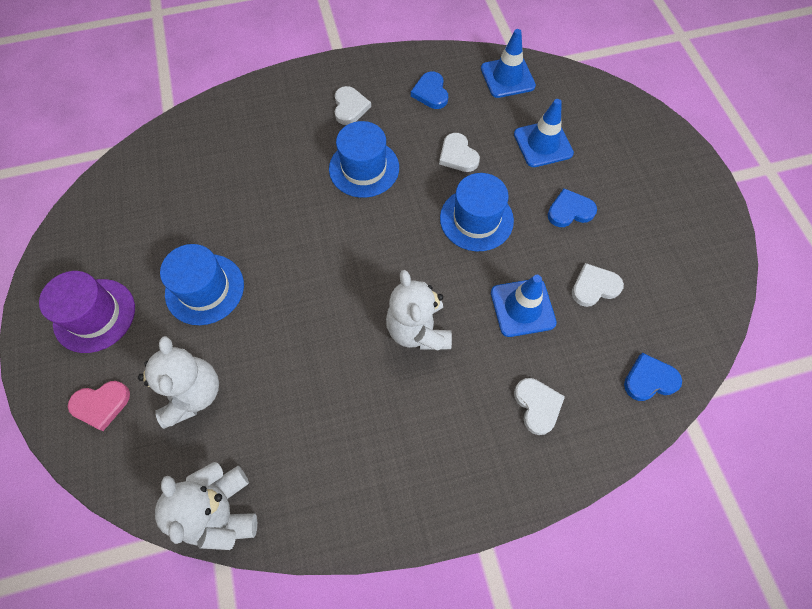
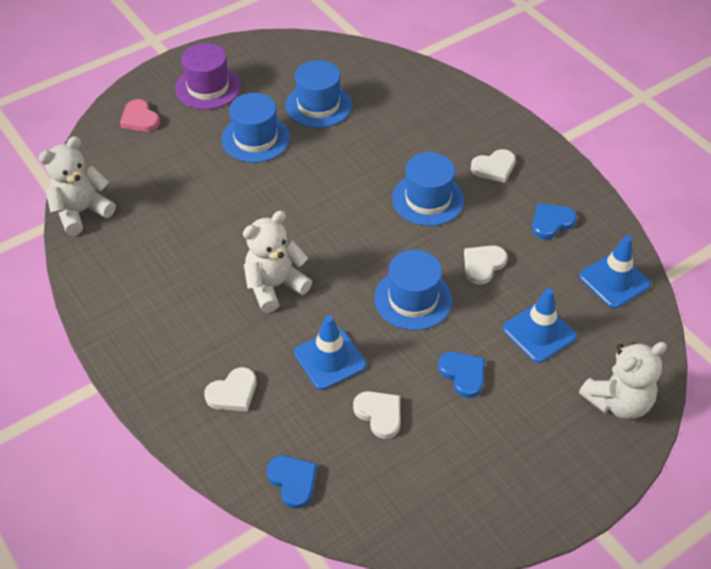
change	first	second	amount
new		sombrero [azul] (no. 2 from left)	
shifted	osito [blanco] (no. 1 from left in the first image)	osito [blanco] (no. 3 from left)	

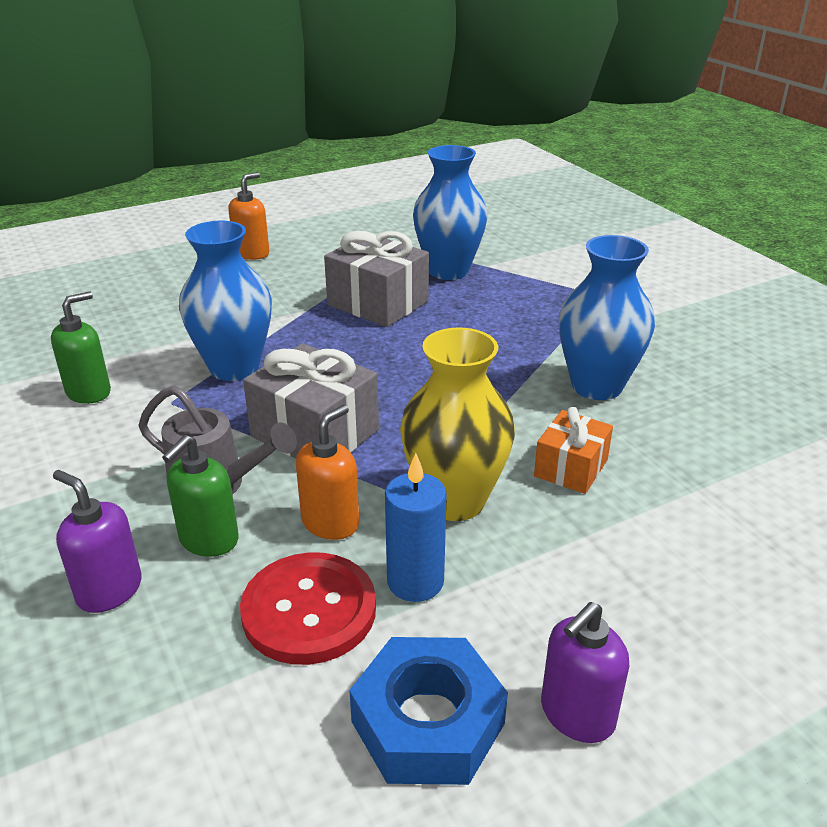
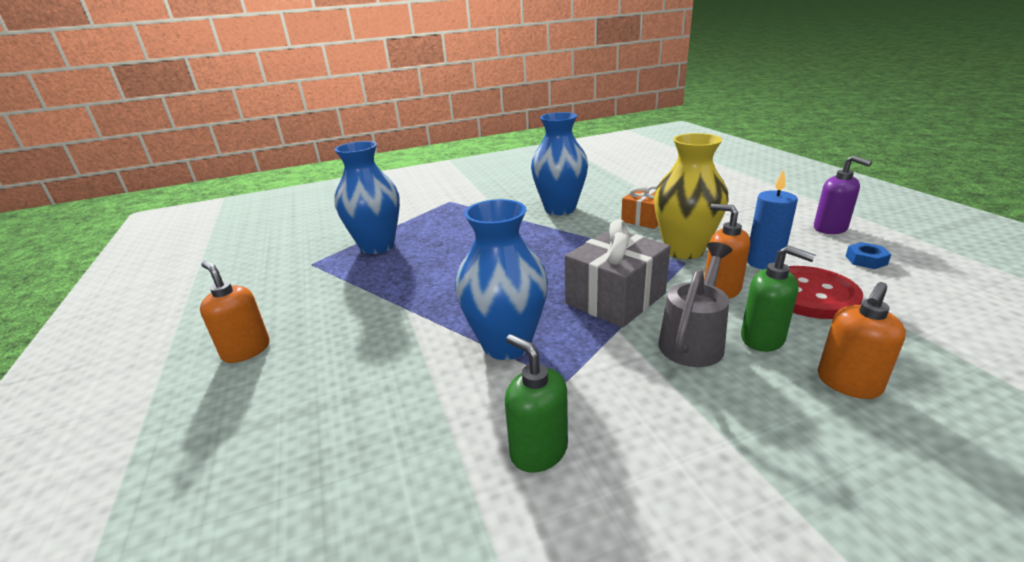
change	first	second	amount
repainted	dispensador de jabón [morado] (no. 1 from left)	dispensador de jabón [naranja] (no. 3 from left)	
scaled	tuerca [azul]		x0.46
gone	regalo [gris] (no. 2 from left)		

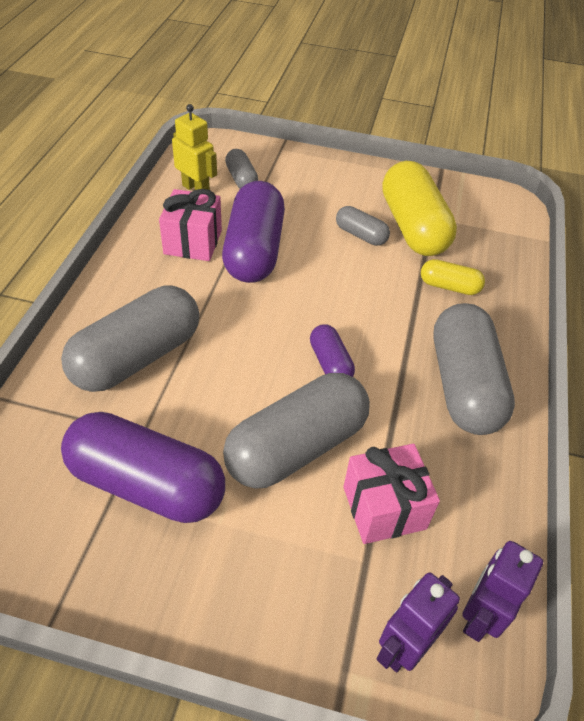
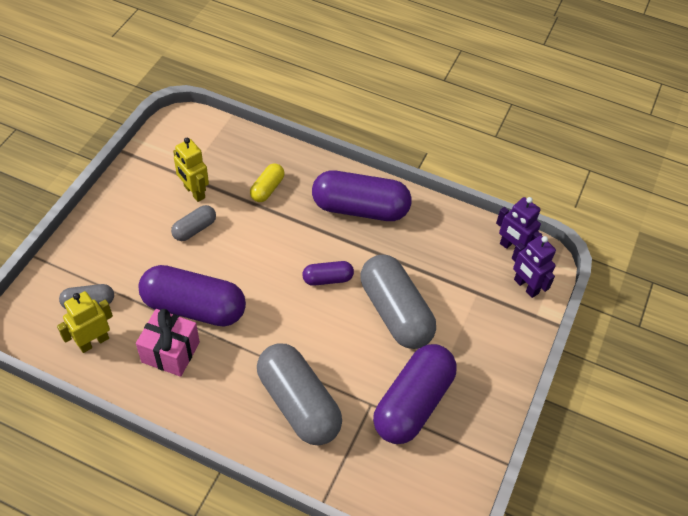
change	first	second	amount
swapped	cápsula [amarillo] (no. 1 from left)	robot [amarillo] (no. 2 from left)	
repainted	cápsula [gris] (no. 5 from left)	cápsula [morado] (no. 3 from left)	
gone	regalo [rosa] (no. 2 from left)		

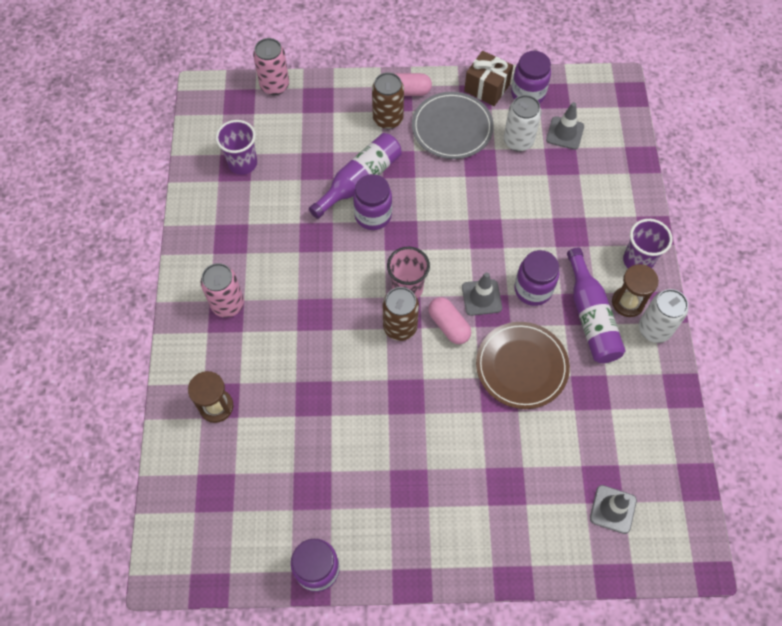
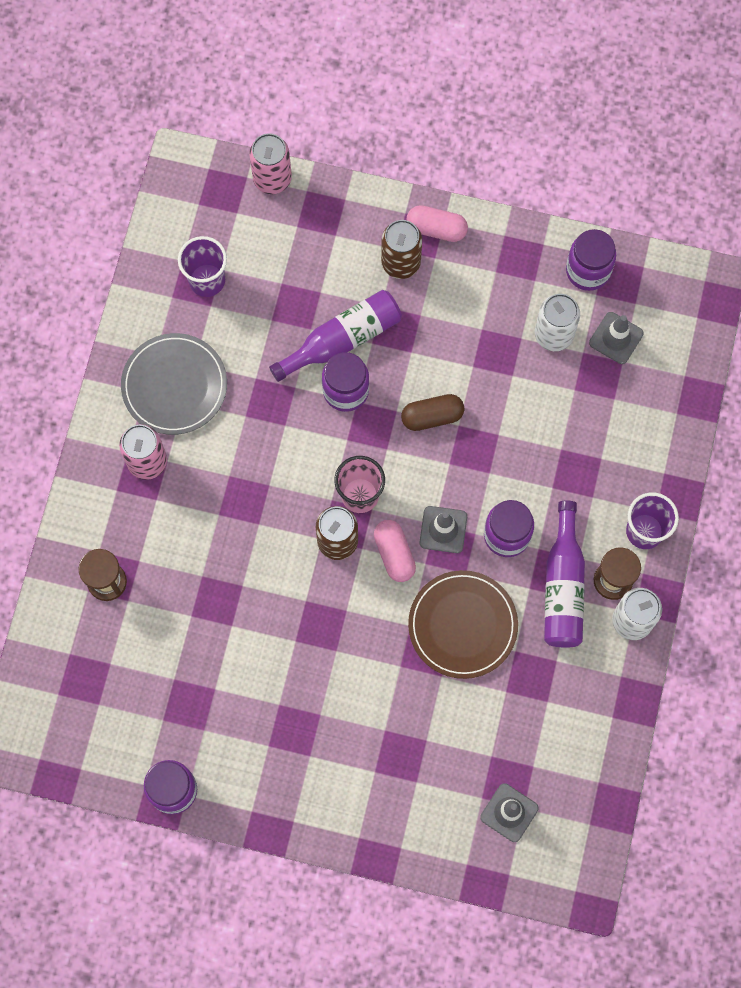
change	first	second	amount
shifted	plato [gris]		
new		cápsula [marrón]	
gone	regalo [marrón]		

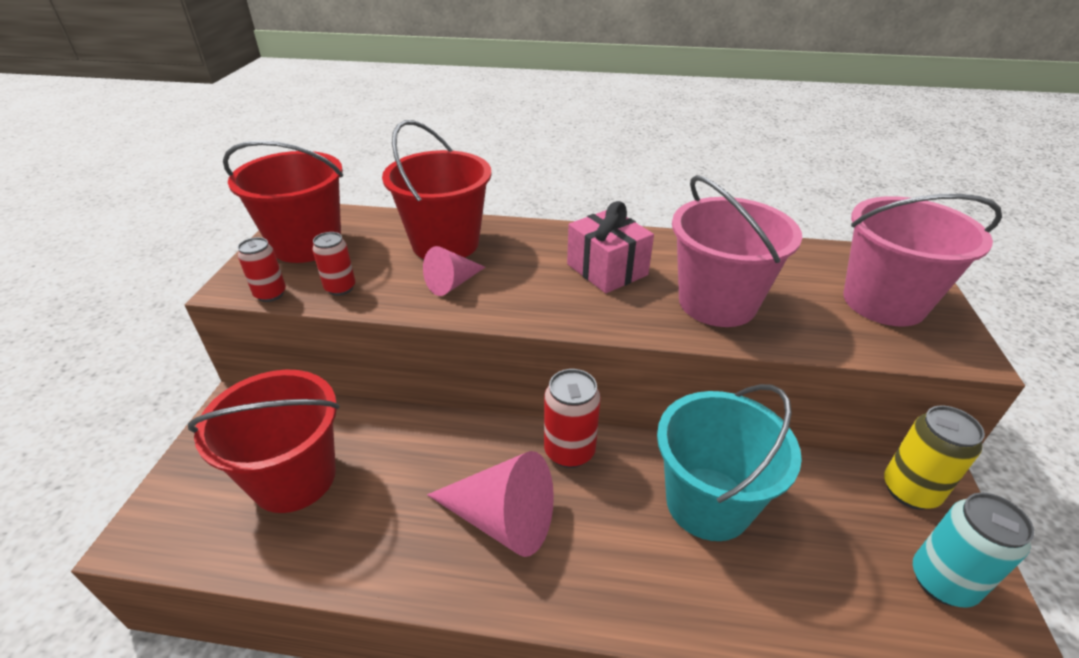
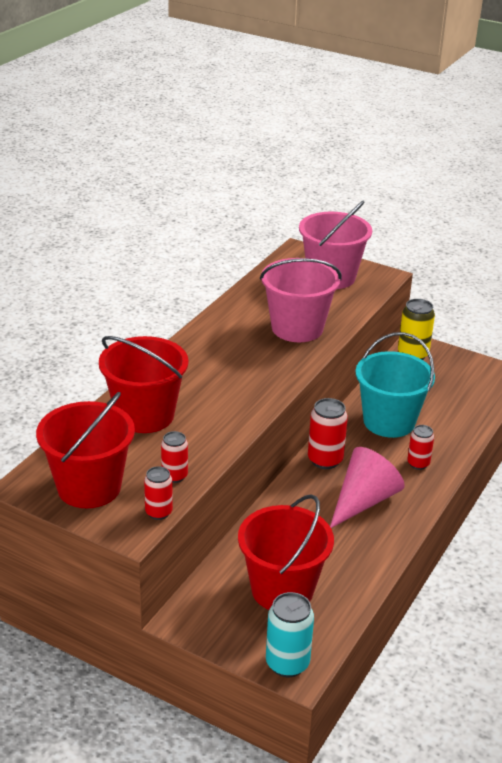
change	first	second	amount
shifted	lata [turquesa]		
new		lata [rojo] (no. 4 from left)	
gone	cono [rosa] (no. 1 from left)		
gone	regalo [rosa]		

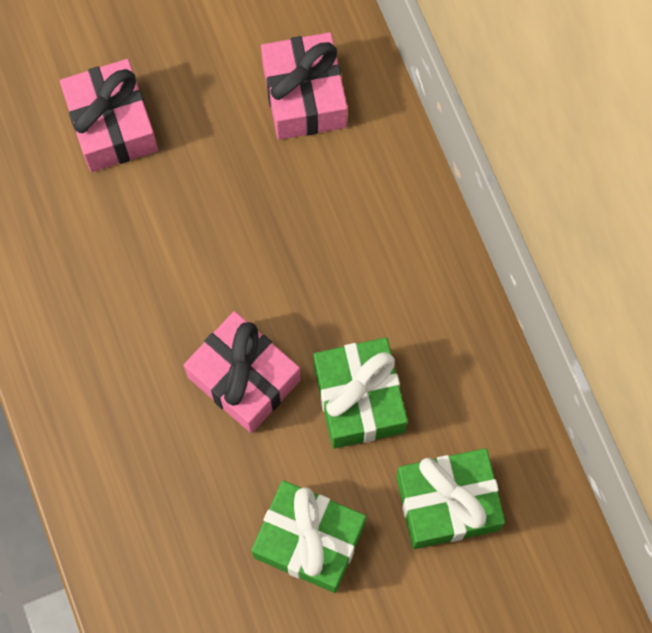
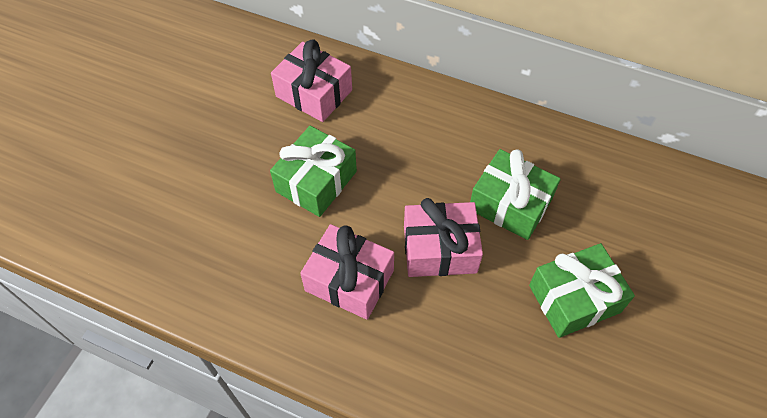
change	first	second	amount
shifted	regalo [verde] (no. 3 from left in the first image)	regalo [verde] (no. 1 from left)	
shifted	regalo [rosa] (no. 1 from left in the first image)	regalo [rosa] (no. 2 from left)	

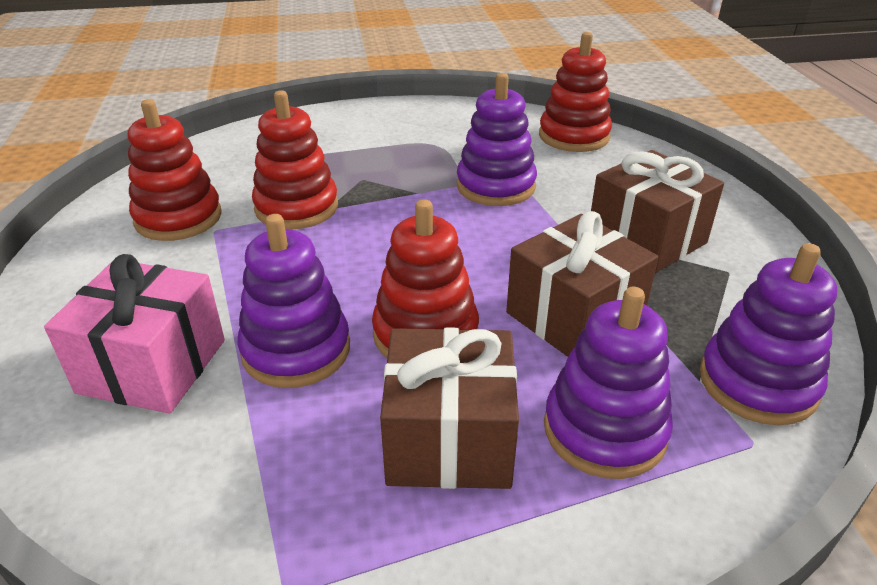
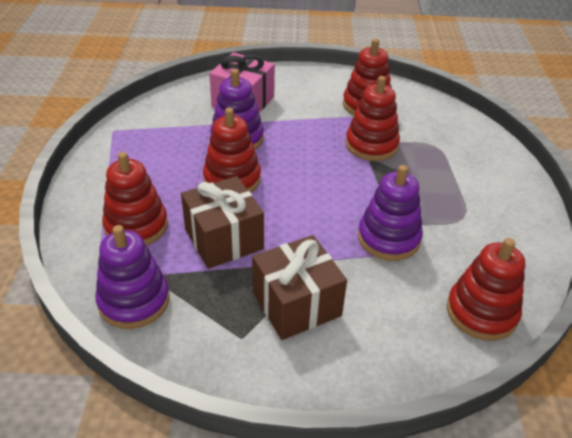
change	first	second	amount
repainted	juguete apilable [morado] (no. 3 from left)	juguete apilable [rojo] (no. 1 from left)	
gone	regalo [marrón] (no. 1 from left)		

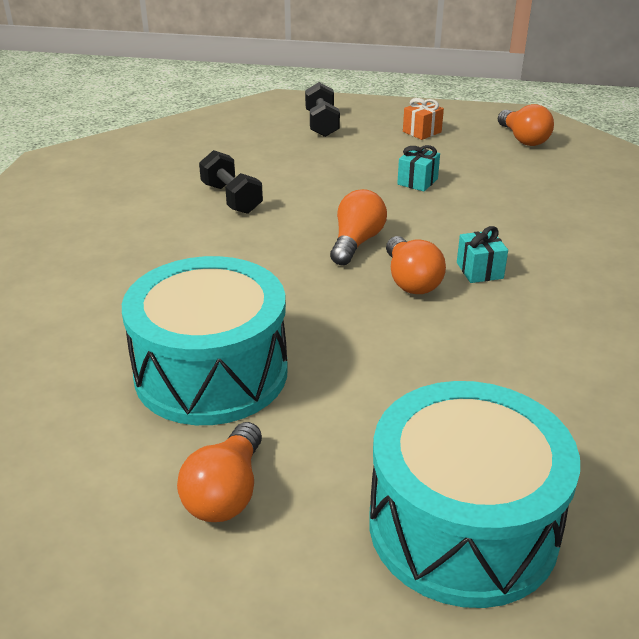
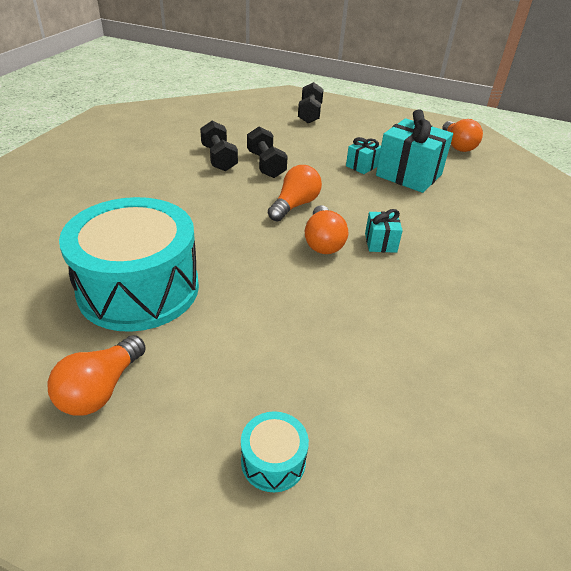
change	first	second	amount
scaled	tambor [turquesa] (no. 2 from left)		x0.40
new		mancuerna [negro] (no. 2 from left)	
new		regalo [turquesa] (no. 3 from left)	
gone	regalo [naranja]		

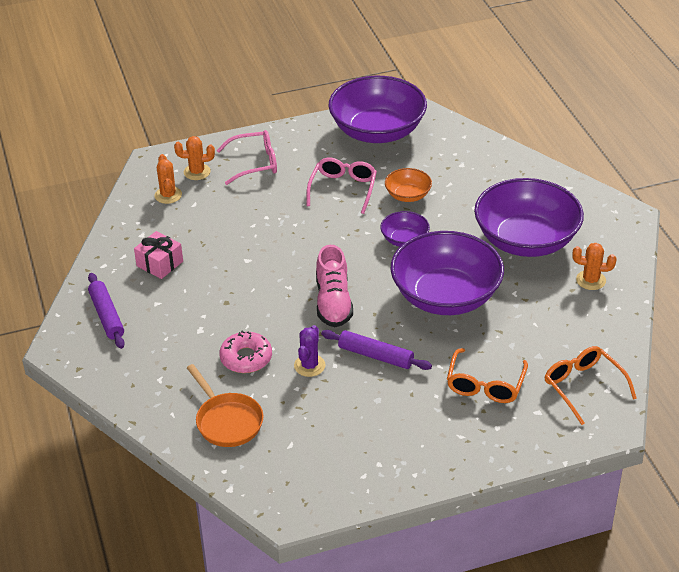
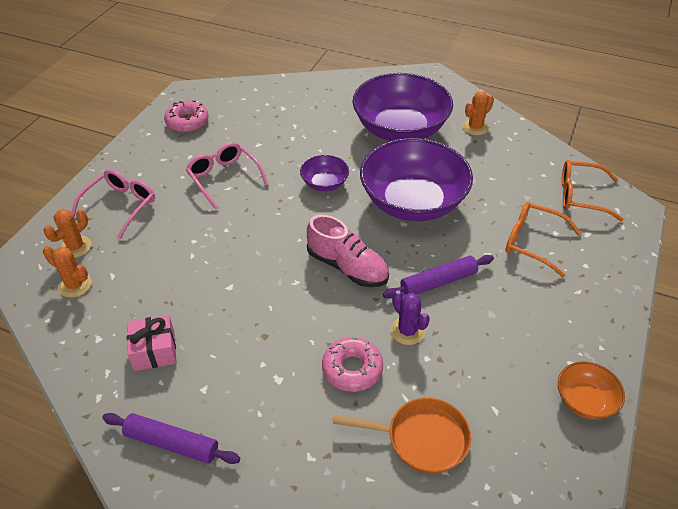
change	first	second	amount
swapped	cuenco [morado] (no. 1 from left)	rosquilla [rosa] (no. 1 from left)	
rotated	gafas [naranja] (no. 1 from left)		150 degrees clockwise
shifted	cuenco [naranja]		

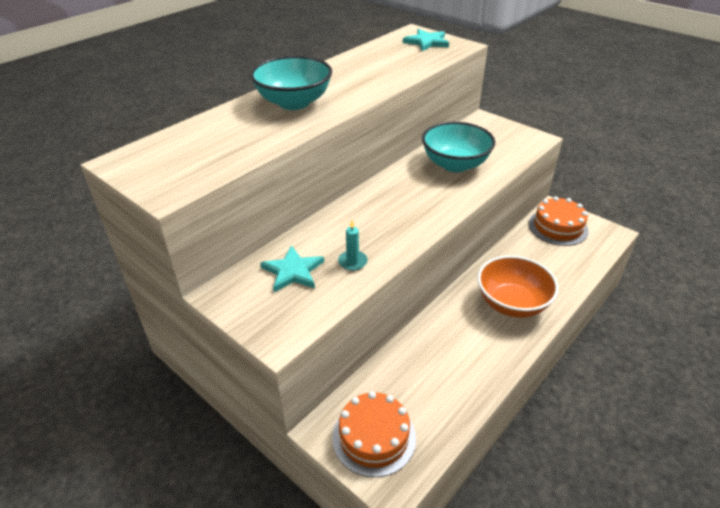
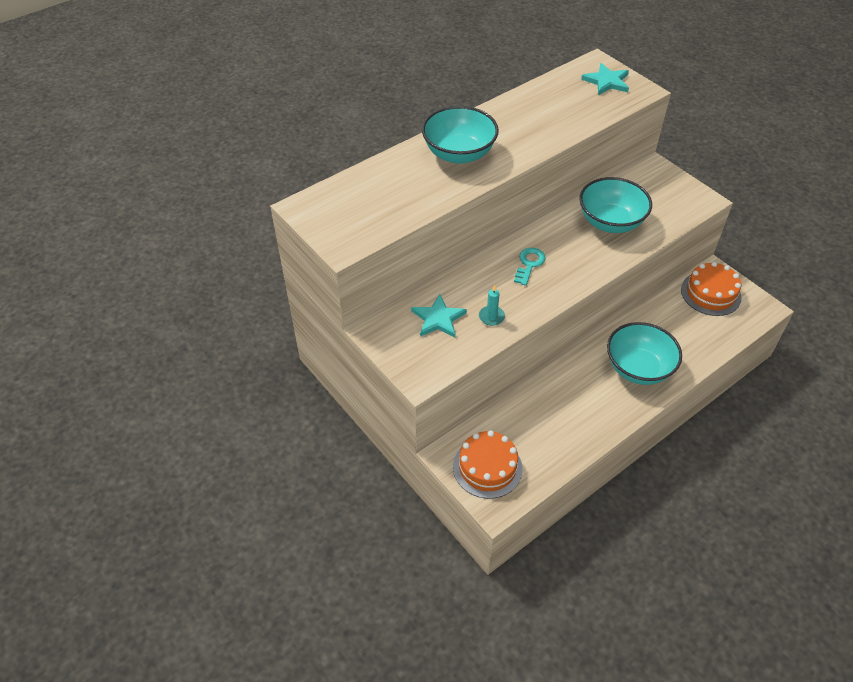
change	first	second	amount
new		llave [turquesa]	
repainted	cuenco [naranja]	cuenco [turquesa] (no. 3 from left)	

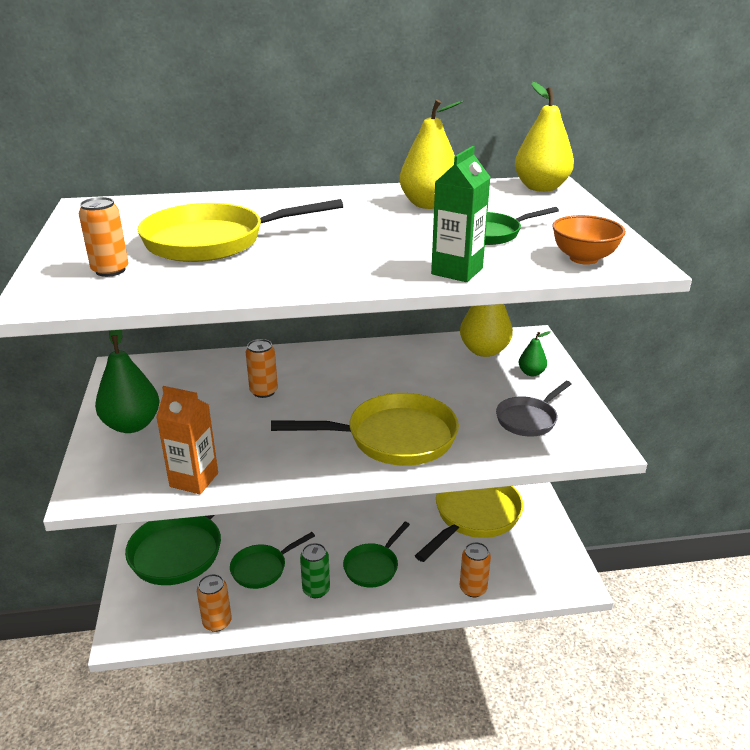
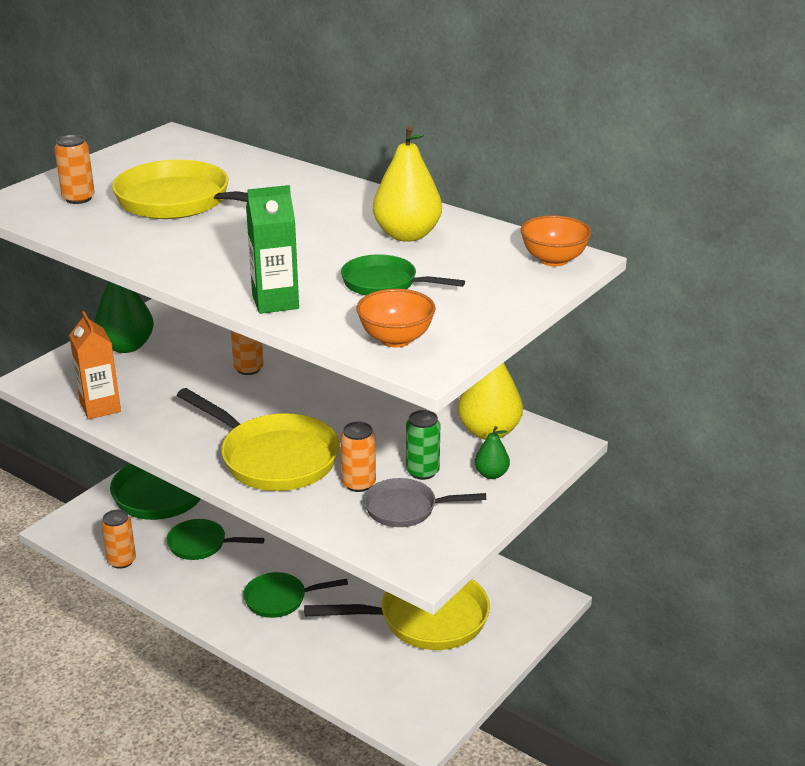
change	first	second	amount
shifted	lata [naranja] (no. 4 from left)		
shifted	lata [verde]		
swapped	pera [amarillo] (no. 3 from left)	cuenco [naranja] (no. 2 from left)	

